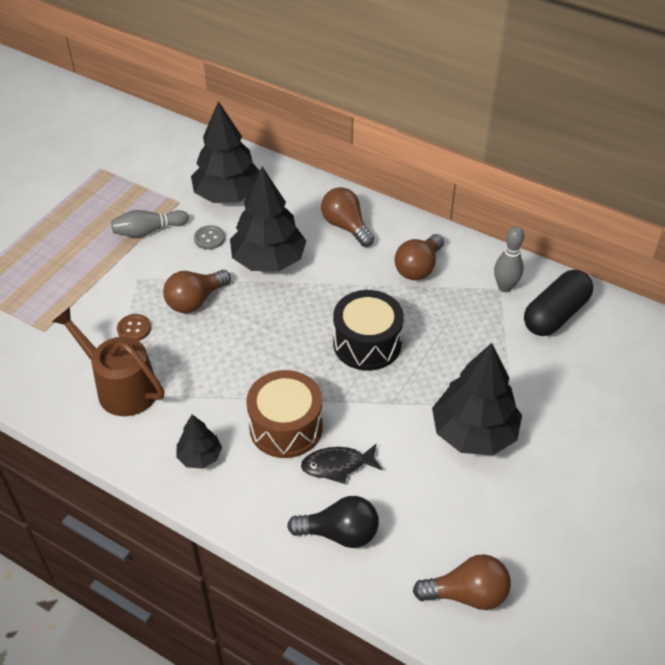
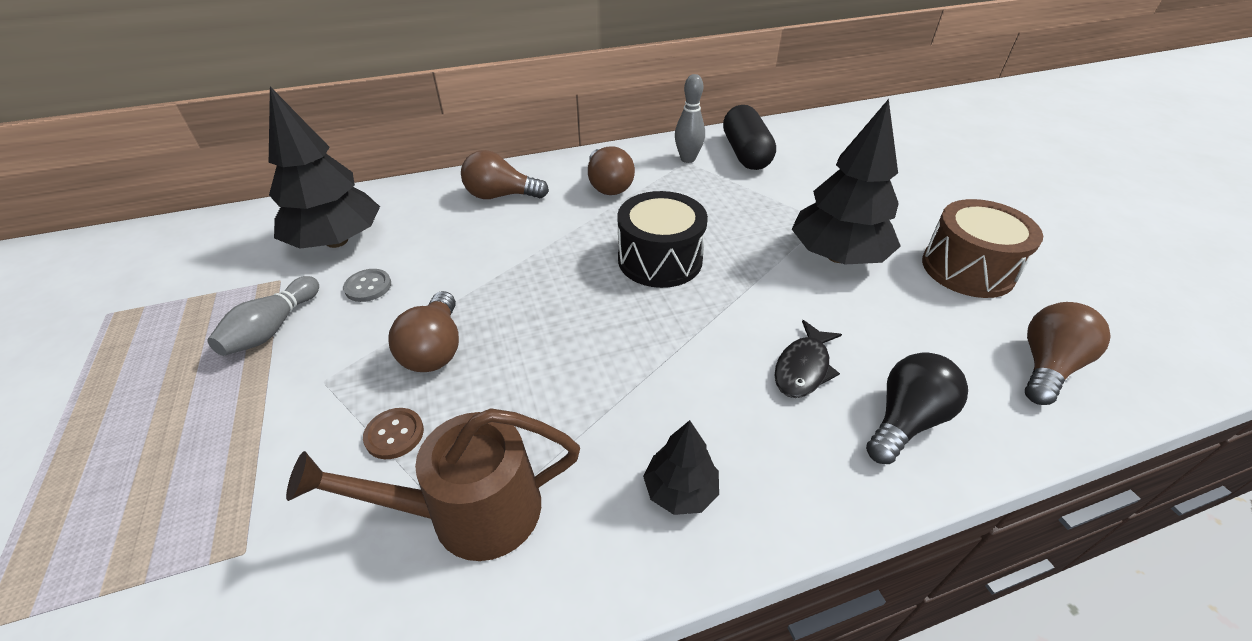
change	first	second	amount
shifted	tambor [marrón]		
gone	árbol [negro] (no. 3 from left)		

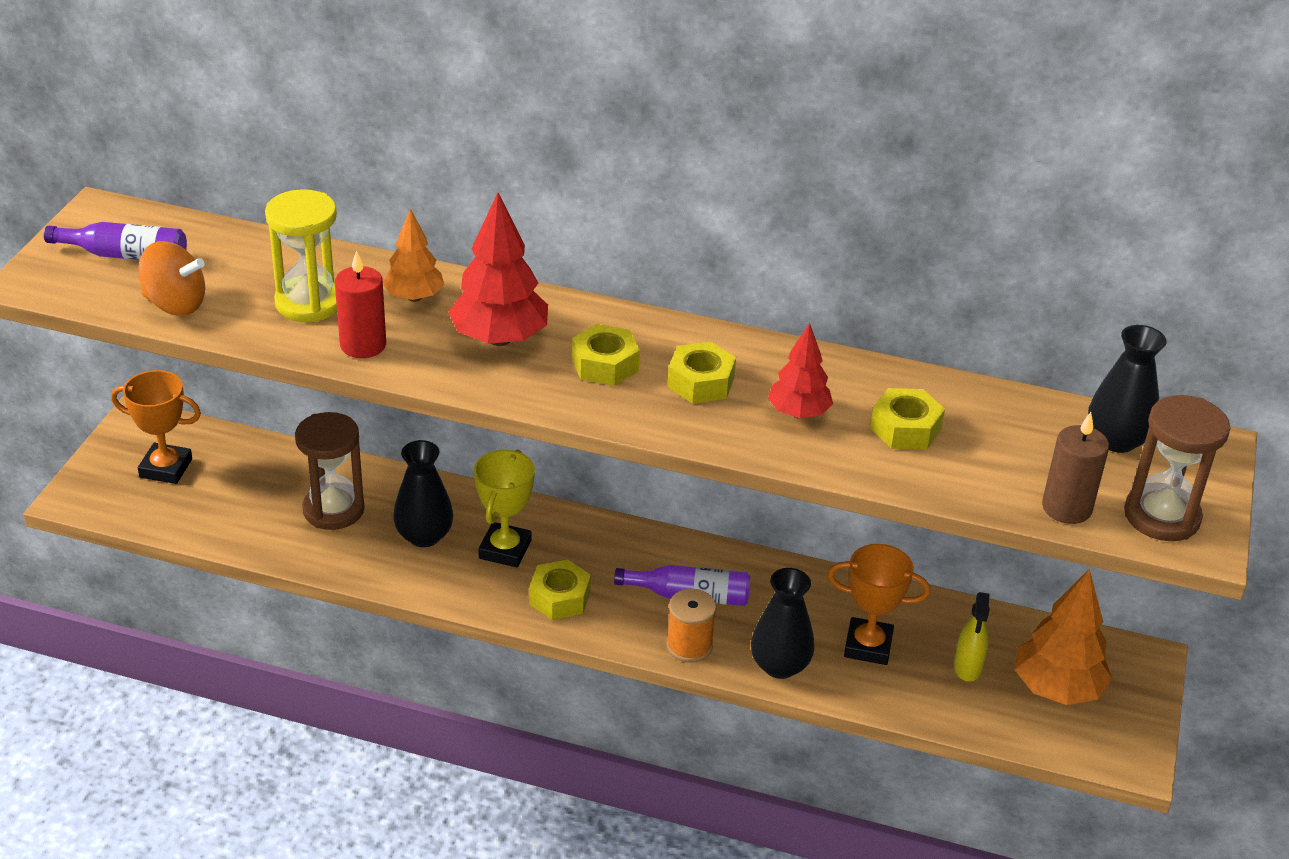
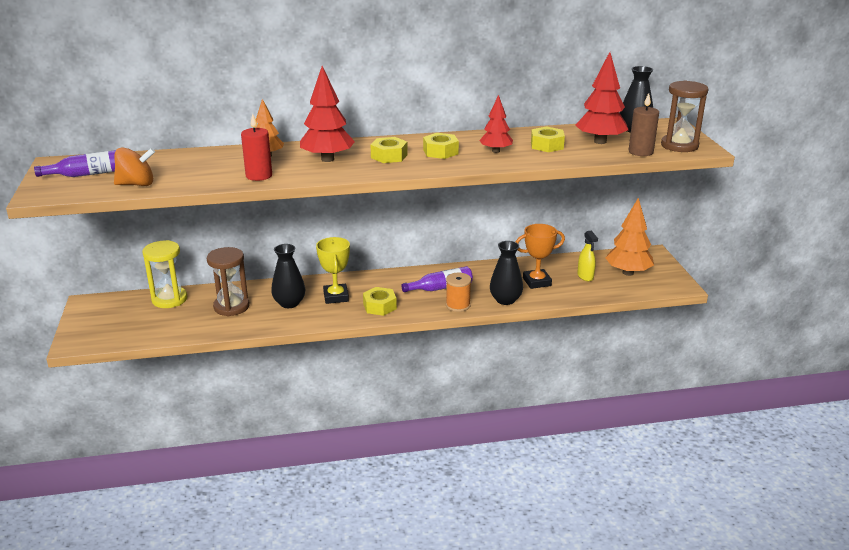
change	first	second	amount
shifted	reloj de arena [amarillo]		
new		árbol [rojo] (no. 3 from left)	
gone	trofeo [naranja] (no. 1 from left)		

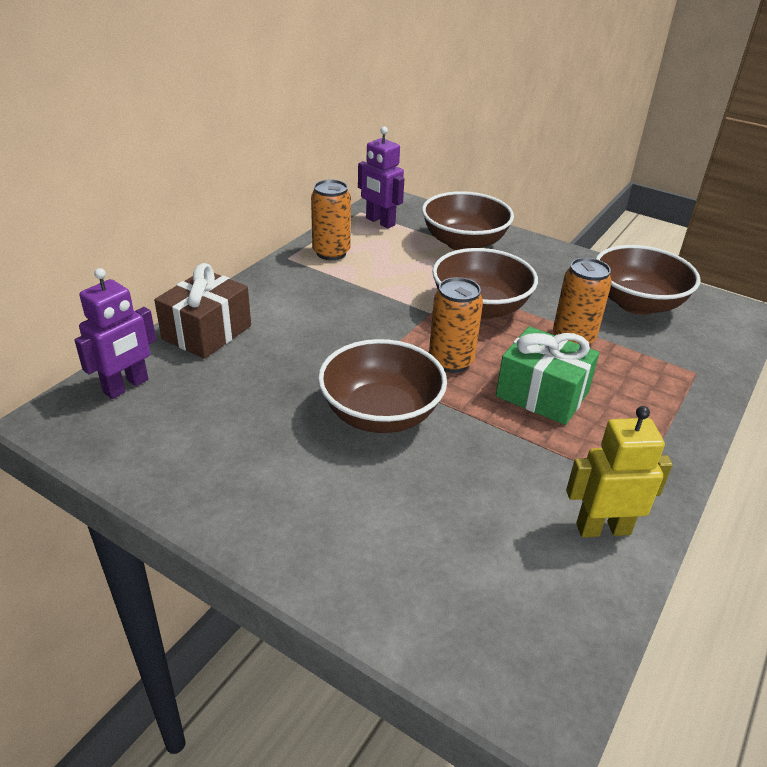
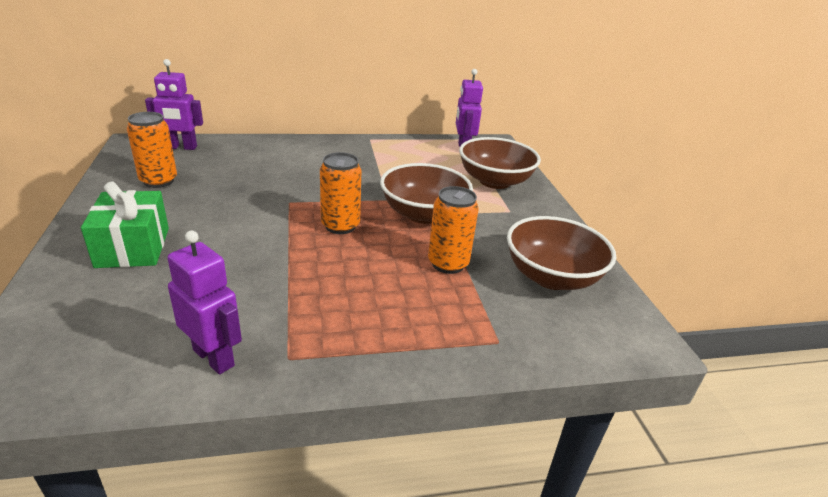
change	first	second	amount
shifted	regalo [verde]		
shifted	lata [naranja] (no. 1 from left)		
repainted	robot [amarillo]	robot [morado] (no. 2 from left)	
gone	regalo [marrón]		
gone	cuenco [marrón] (no. 1 from left)		

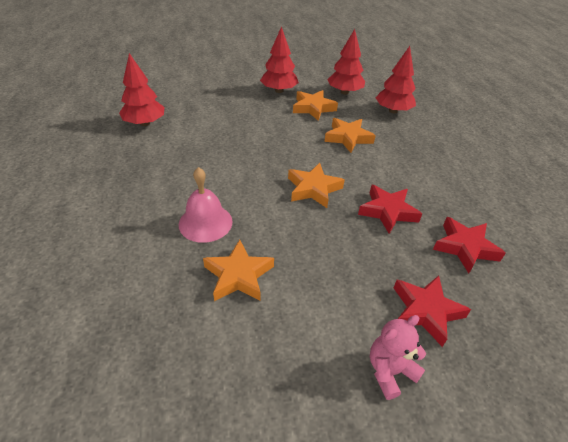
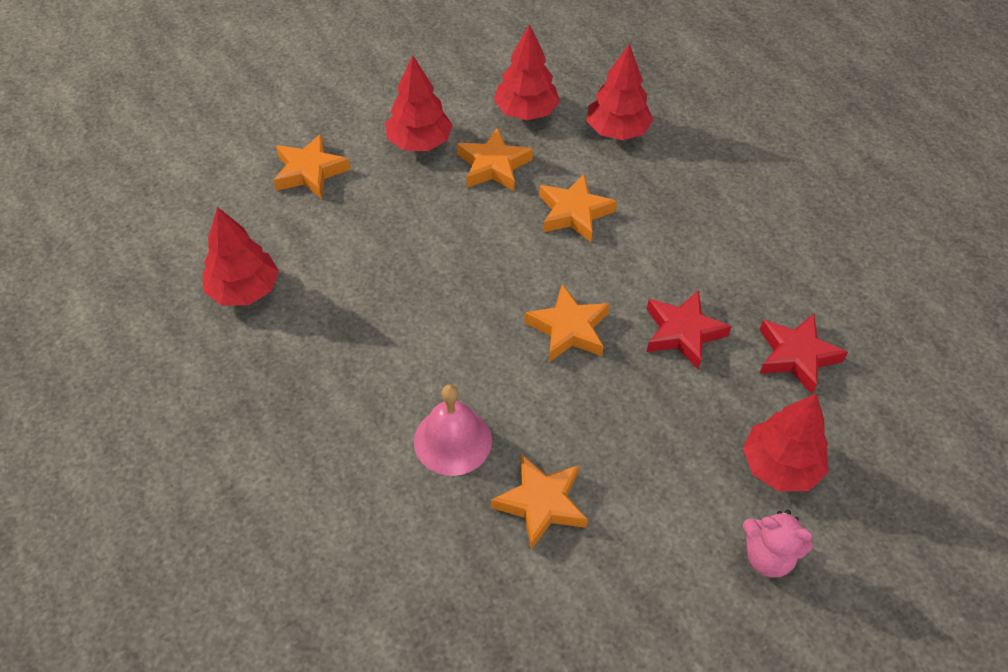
change	first	second	amount
new		estrella [naranja] (no. 1 from left)	
swapped	estrella [rojo] (no. 2 from left)	árbol [rojo] (no. 5 from left)	
rotated	osito [rosa]		105 degrees counterclockwise

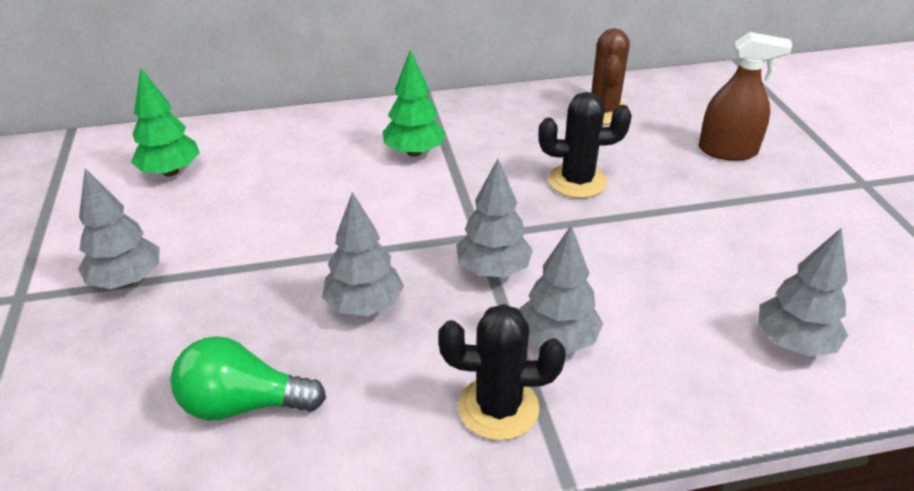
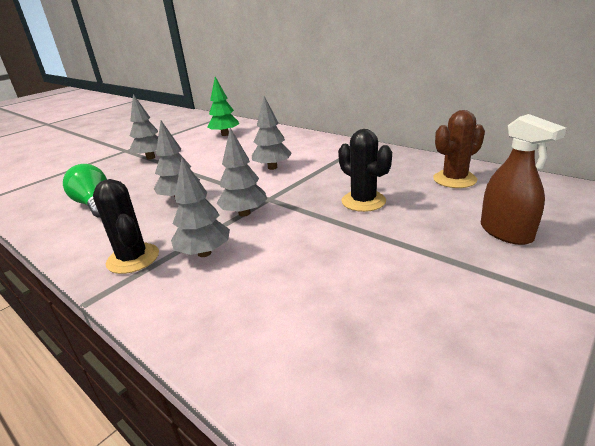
change	first	second	amount
shifted	árbol [gris] (no. 5 from left)		
gone	árbol [verde] (no. 2 from left)		

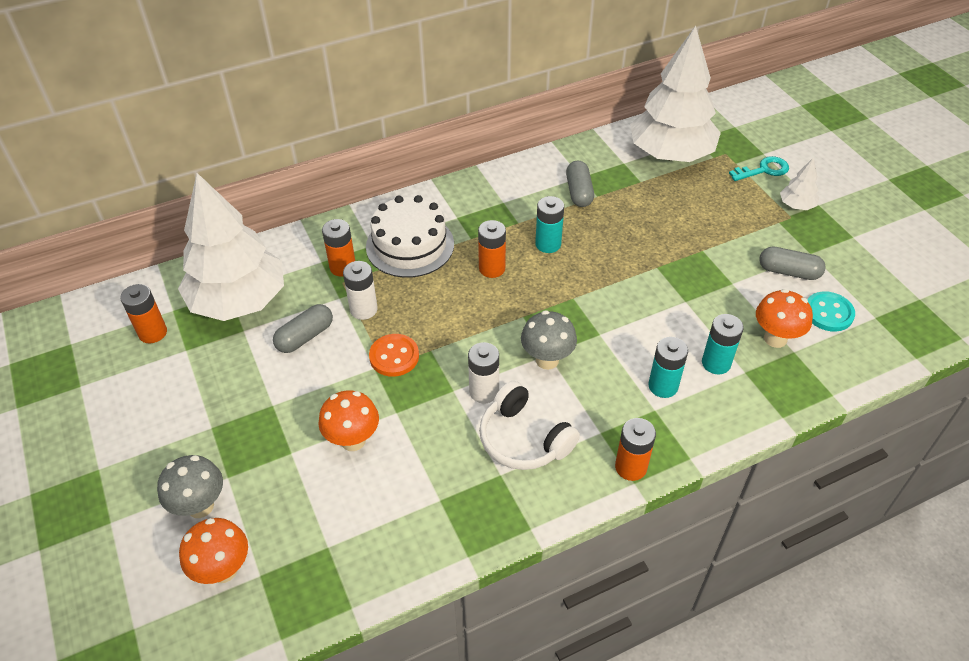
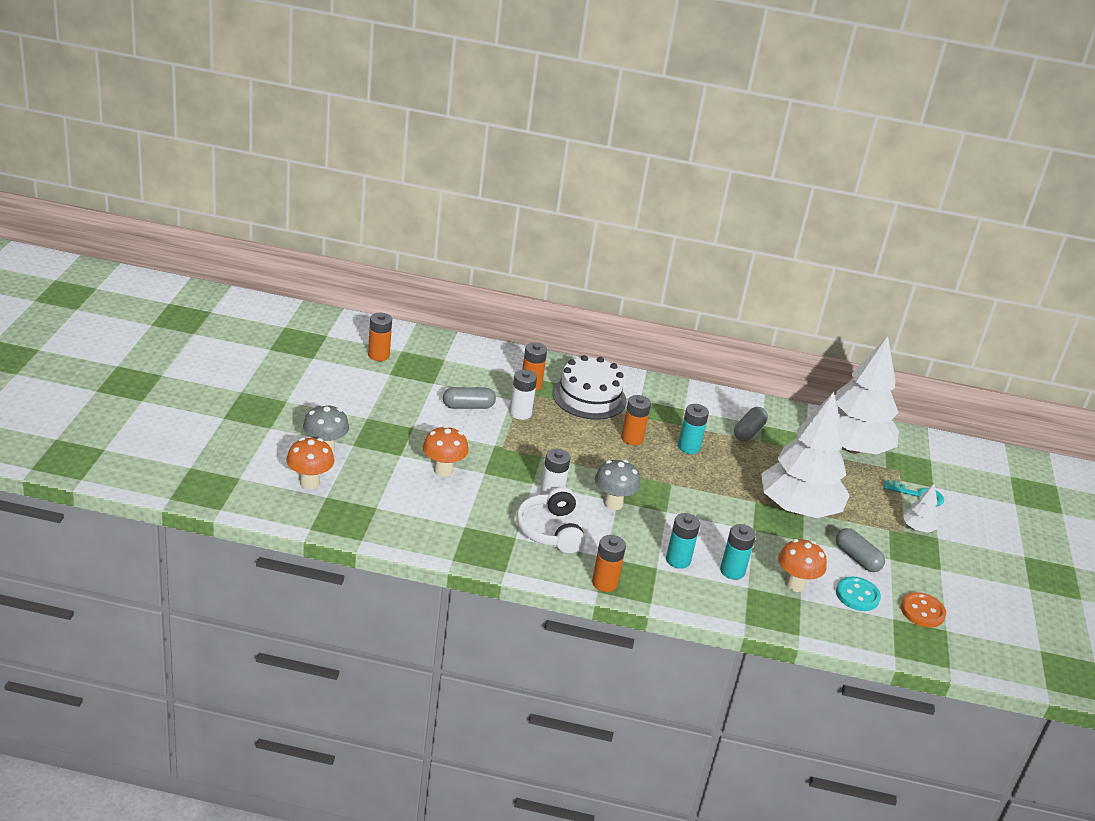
change	first	second	amount
shifted	árbol [blanco] (no. 1 from left)		
shifted	botón [naranja]		

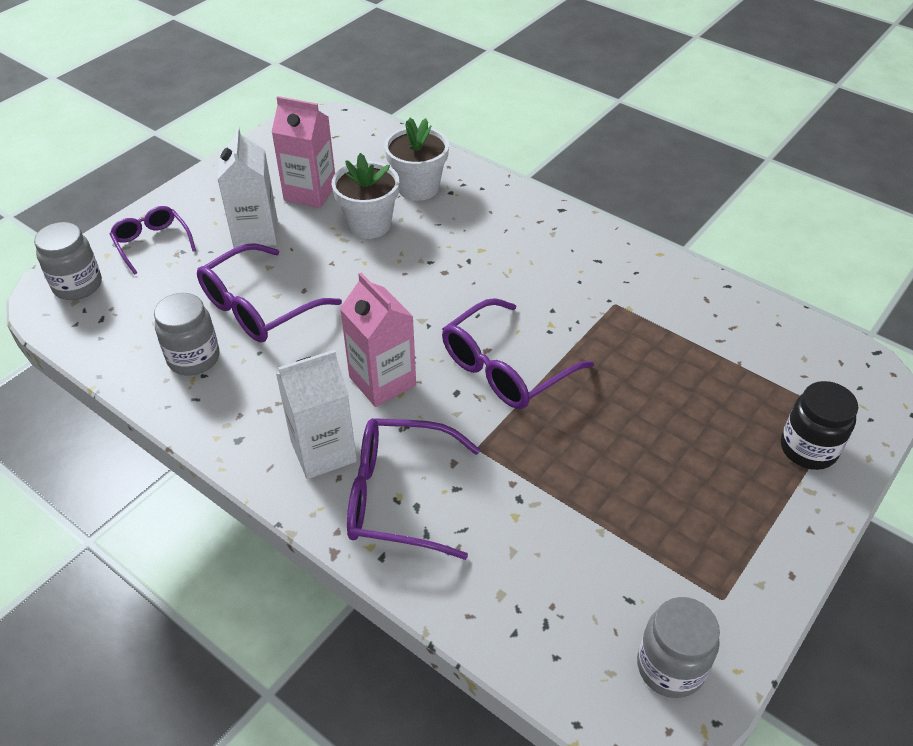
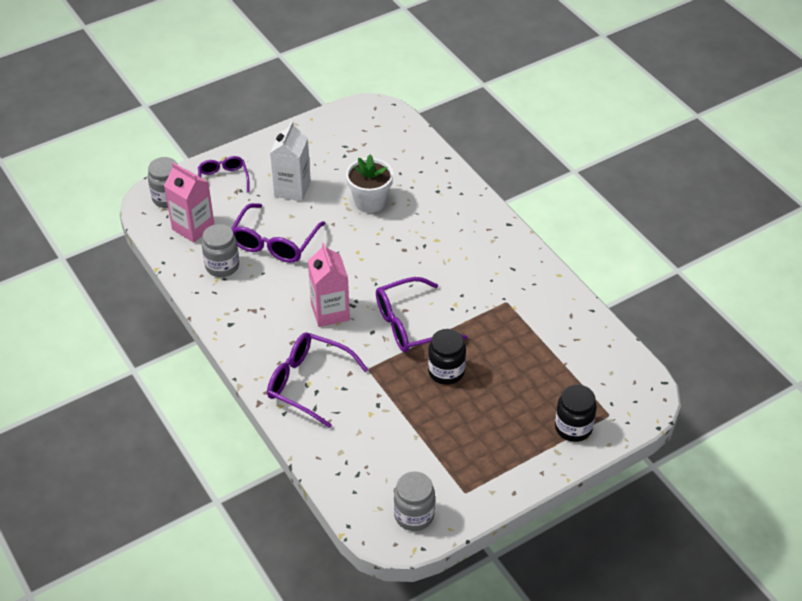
change	first	second	amount
shifted	cartón de leche [rosa] (no. 1 from left)		
rotated	gafas [morado] (no. 2 from left)		45 degrees counterclockwise
new		tarro [negro] (no. 1 from left)	
gone	cartón de leche [blanco] (no. 2 from left)		
gone	maceta [blanco] (no. 2 from left)		

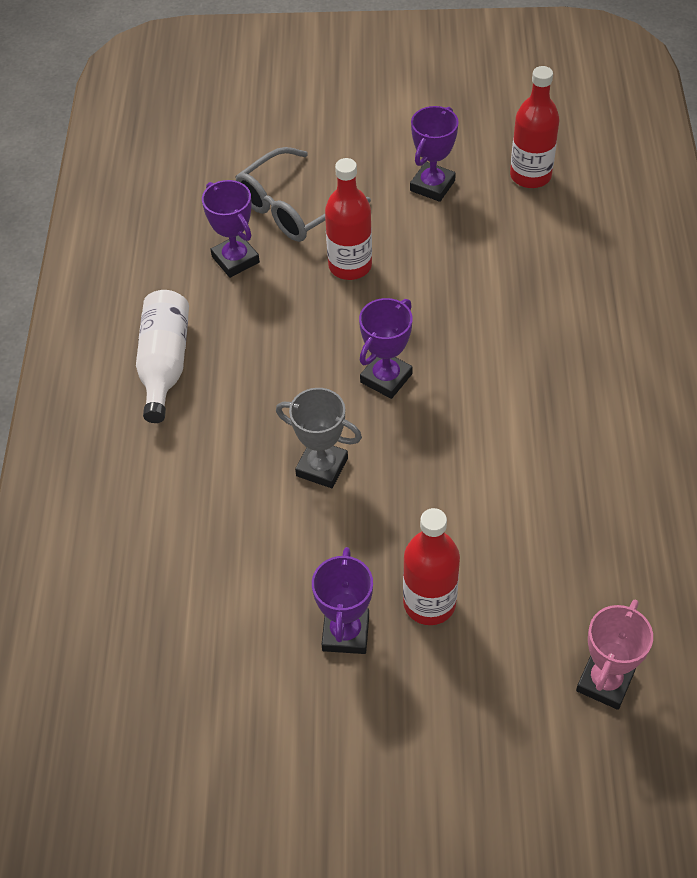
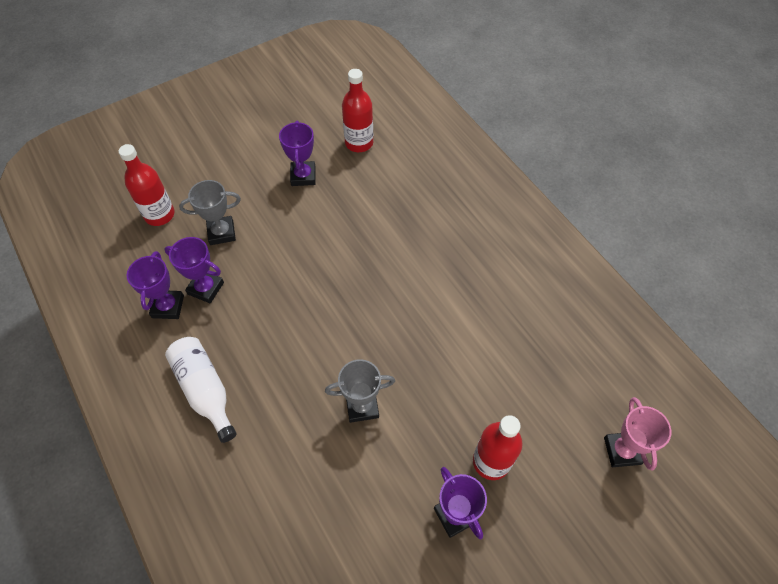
change	first	second	amount
shifted	botella [rojo] (no. 1 from left)		
shifted	trofeo [morado] (no. 3 from left in the first image)	trofeo [morado] (no. 1 from left)	
swapped	gafas [gris]	trofeo [gris] (no. 1 from left)	

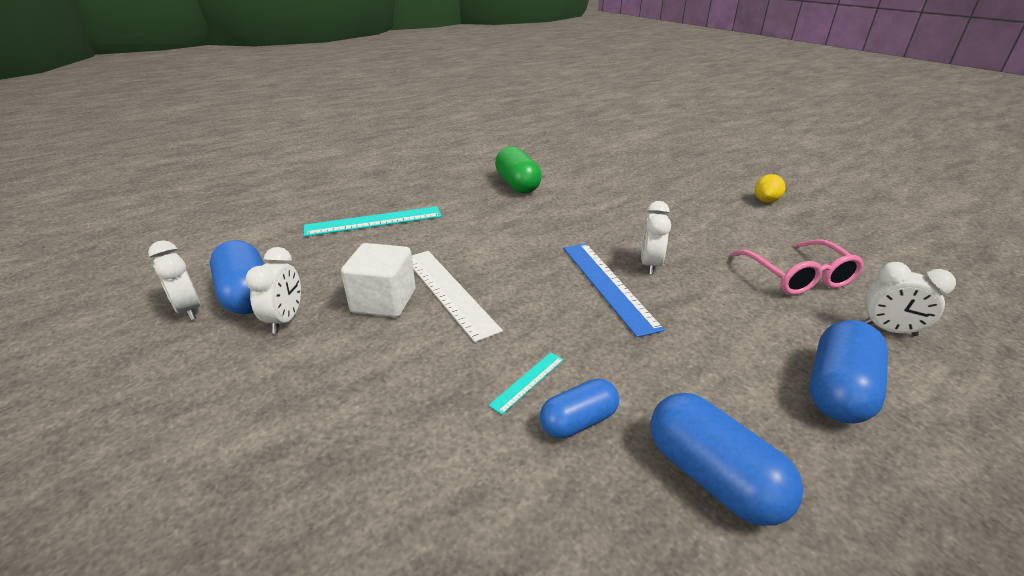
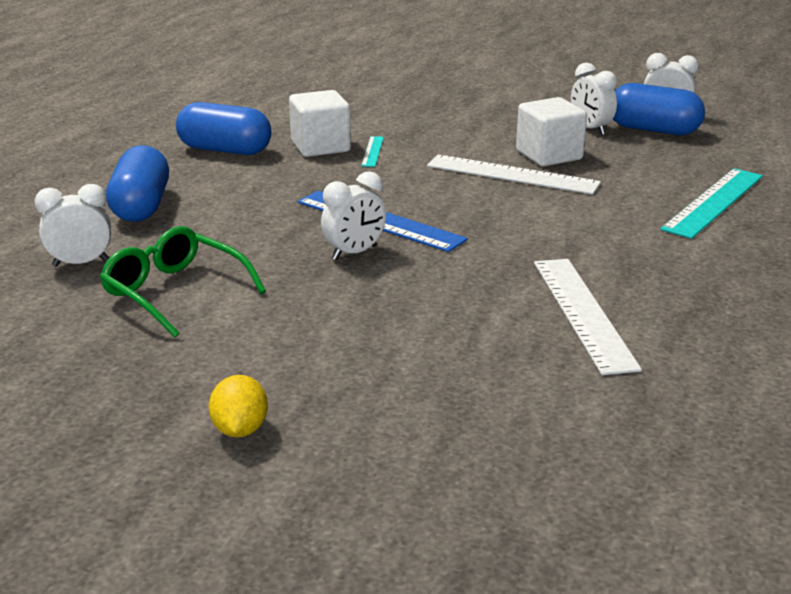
change	first	second	amount
repainted	gafas [rosa]	gafas [verde]	
swapped	cápsula [azul] (no. 2 from left)	cubo [blanco] (no. 1 from left)	
rotated	despertador [blanco] (no. 3 from left in the first image)	despertador [blanco] (no. 2 from left)	75 degrees clockwise
new		regla [blanco] (no. 2 from left)	
gone	cápsula [verde]		

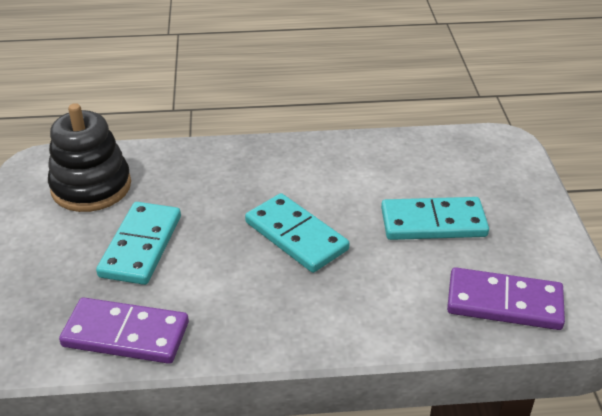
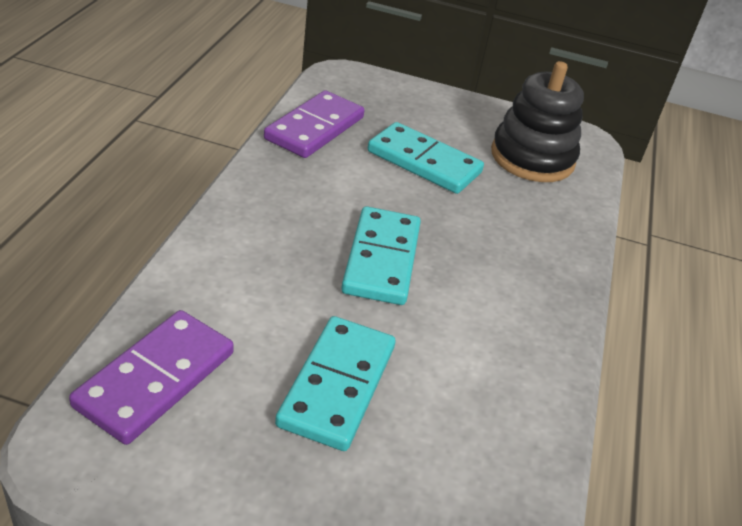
change	first	second	amount
rotated	ficha de dominó [turquesa] (no. 2 from left)		60 degrees counterclockwise

